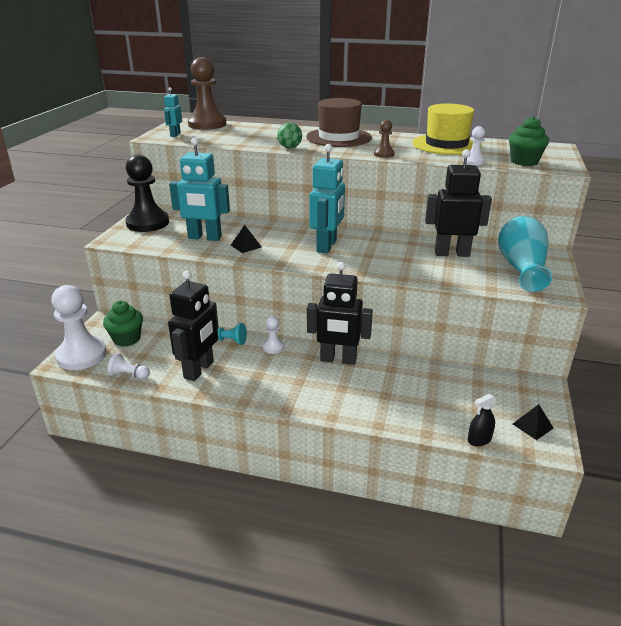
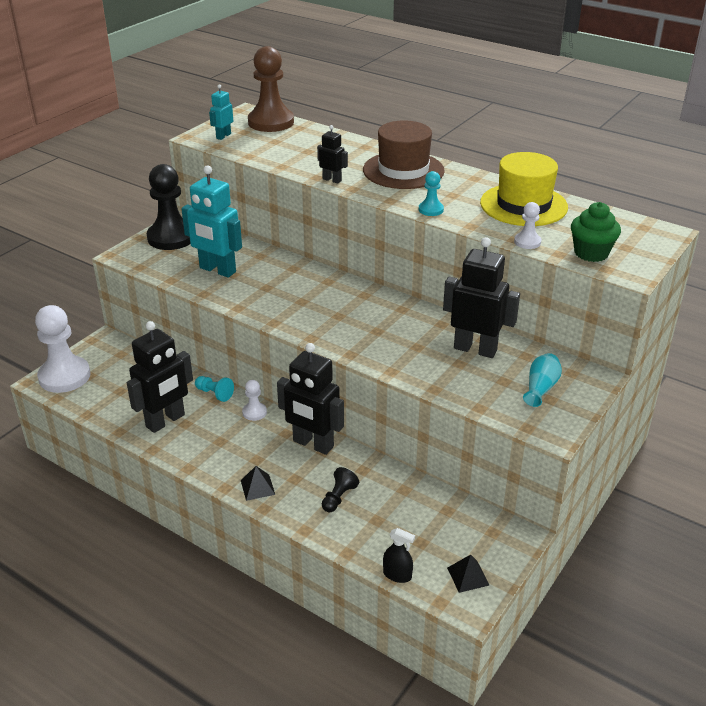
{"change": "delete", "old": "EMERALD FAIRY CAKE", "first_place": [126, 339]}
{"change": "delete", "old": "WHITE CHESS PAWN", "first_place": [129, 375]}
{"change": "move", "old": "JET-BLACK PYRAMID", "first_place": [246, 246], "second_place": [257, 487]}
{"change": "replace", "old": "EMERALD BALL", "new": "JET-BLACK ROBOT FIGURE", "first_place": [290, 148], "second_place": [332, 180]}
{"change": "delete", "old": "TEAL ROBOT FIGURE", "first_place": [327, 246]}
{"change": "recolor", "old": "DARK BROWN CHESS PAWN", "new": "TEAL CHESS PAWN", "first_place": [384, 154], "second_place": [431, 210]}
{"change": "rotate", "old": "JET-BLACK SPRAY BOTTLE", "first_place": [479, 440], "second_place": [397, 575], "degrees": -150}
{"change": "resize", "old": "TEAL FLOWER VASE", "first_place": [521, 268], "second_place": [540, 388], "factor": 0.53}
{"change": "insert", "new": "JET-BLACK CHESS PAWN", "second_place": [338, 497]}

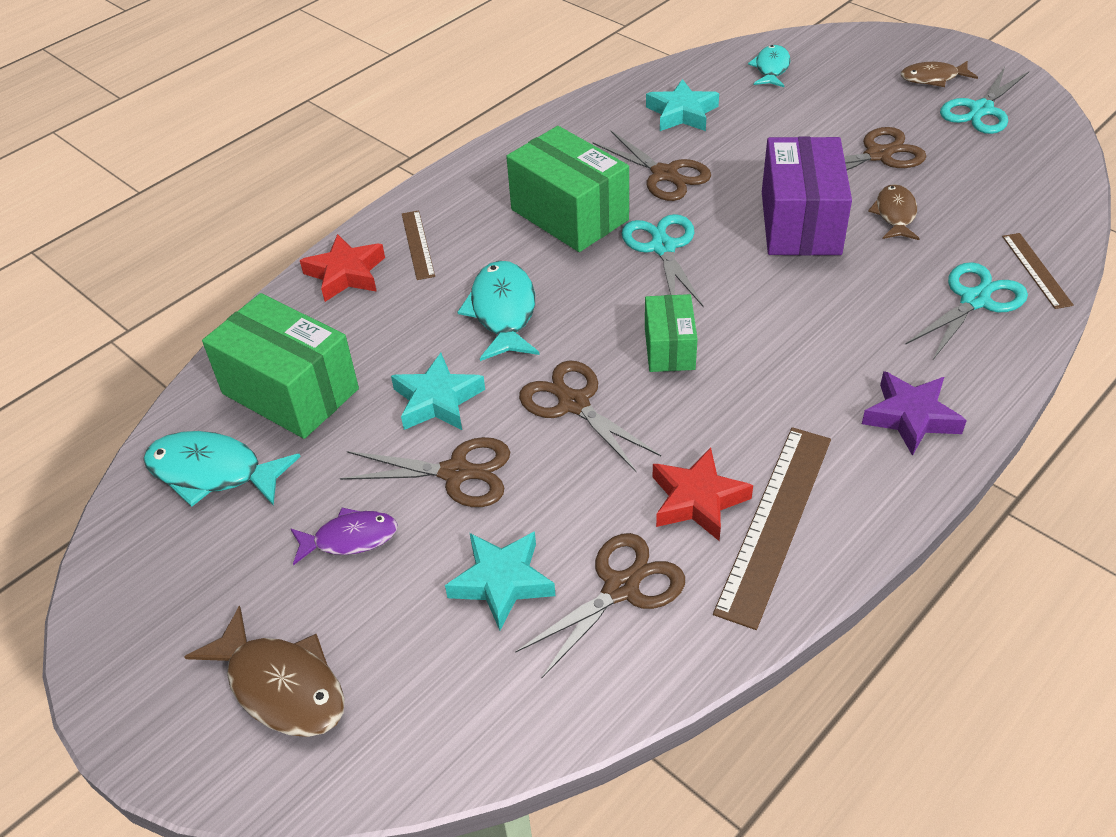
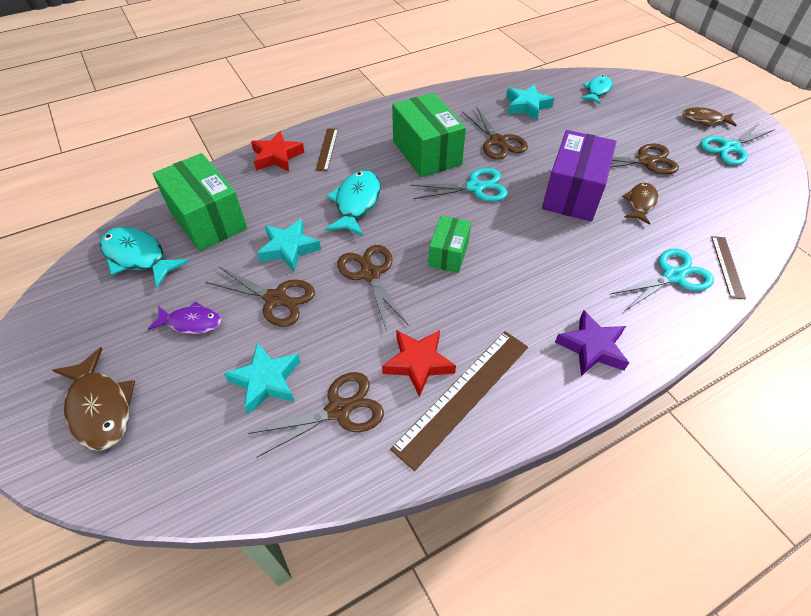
{"change": "rotate", "old": "TEAL SHEARS", "first_place": [663, 247], "second_place": [475, 187], "degrees": 75}

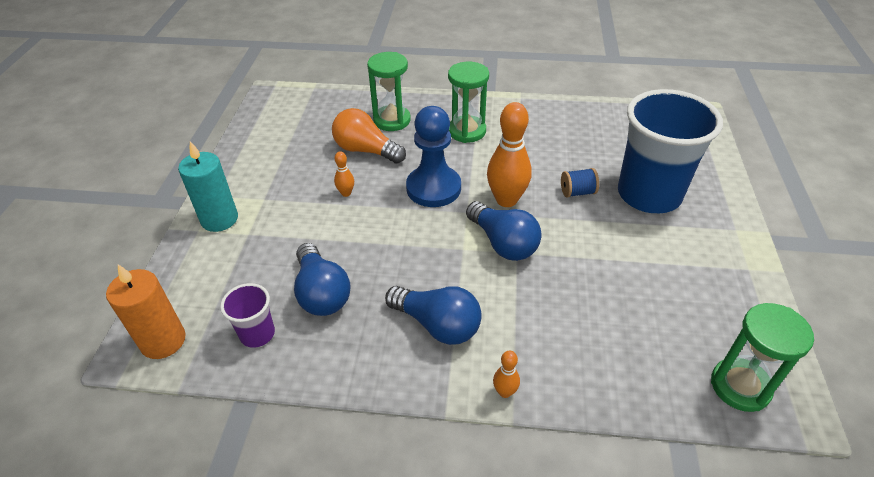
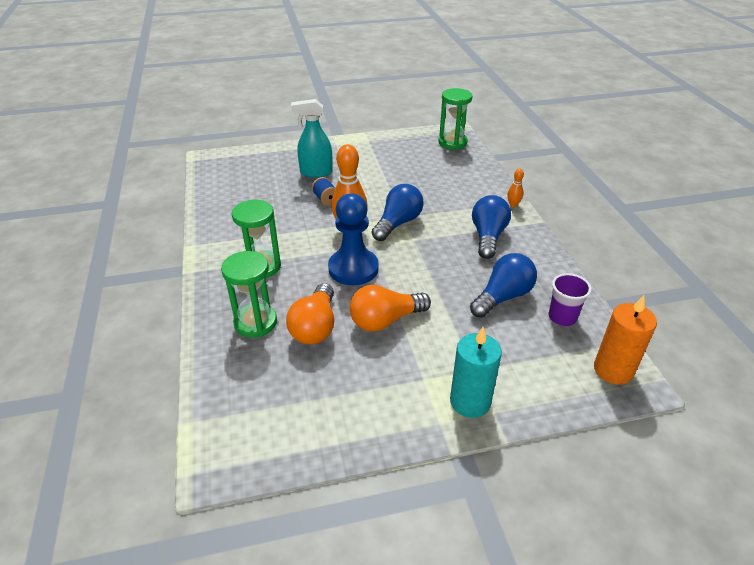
{"change": "replace", "old": "ORANGE-COLOURED SKITTLE", "new": "ORANGE-COLOURED BULB", "first_place": [346, 193], "second_place": [385, 320]}
{"change": "replace", "old": "ROYAL BLUE CUP", "new": "TEAL SPRAY BOTTLE", "first_place": [649, 195], "second_place": [316, 172]}

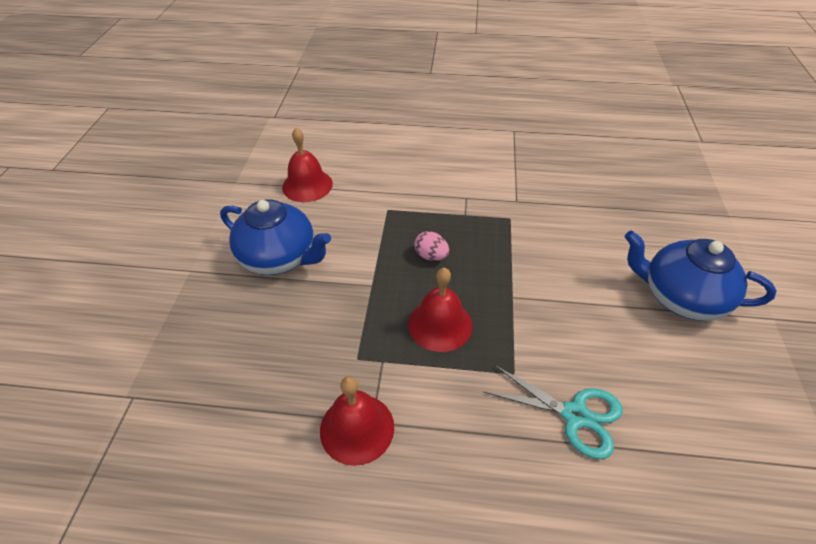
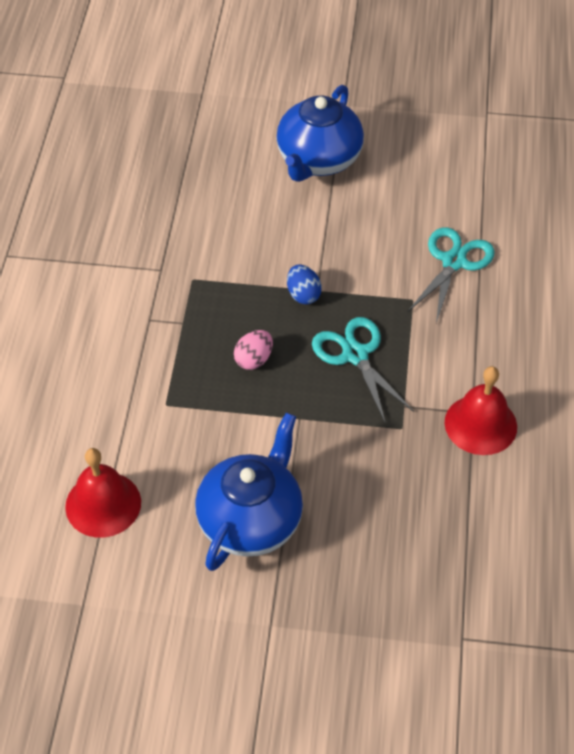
{"change": "replace", "old": "RED HAND BELL", "new": "TEAL SHEARS", "first_place": [440, 324], "second_place": [355, 355]}
{"change": "insert", "new": "ROYAL BLUE TOY EGG", "second_place": [303, 295]}

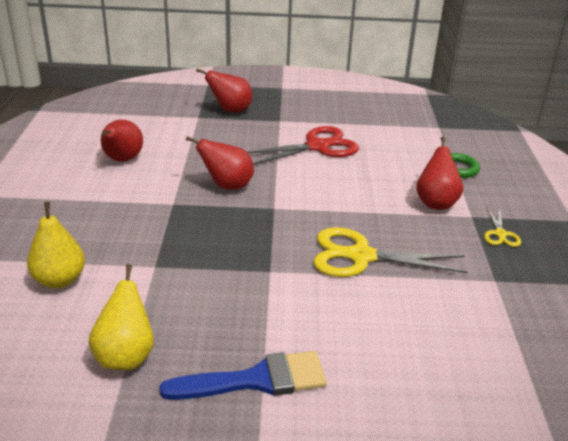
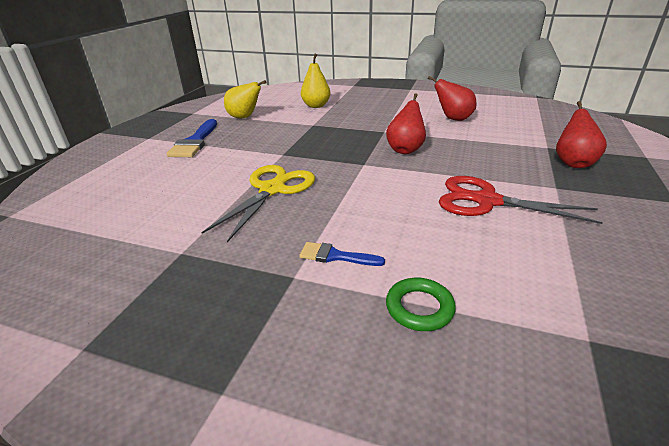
{"change": "rotate", "old": "RED SHEARS", "first_place": [317, 146], "second_place": [486, 201], "degrees": 120}
{"change": "replace", "old": "RED TOY PEAR", "new": "ROYAL BLUE PAINT BRUSH", "first_place": [436, 203], "second_place": [335, 256]}
{"change": "delete", "old": "GOLDEN SHEARS", "first_place": [500, 234]}

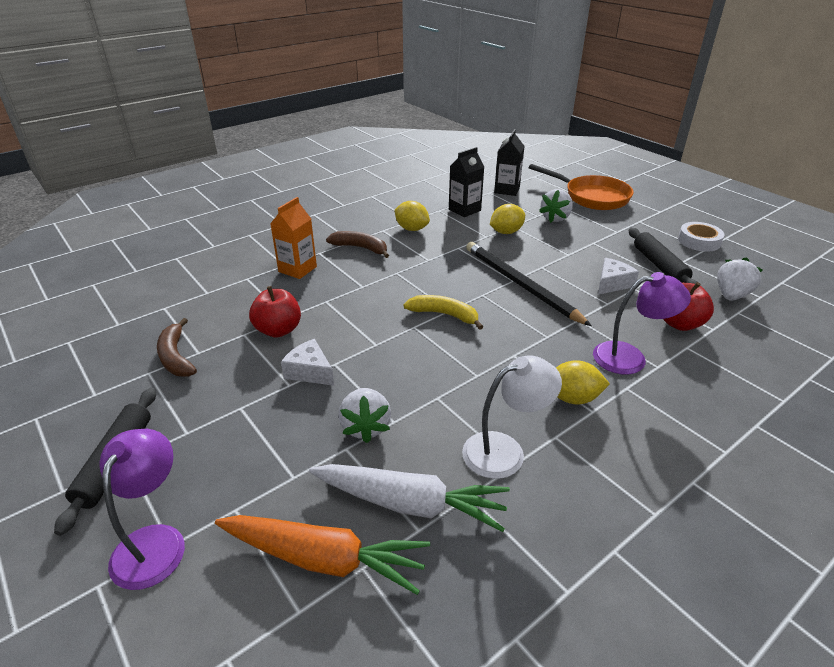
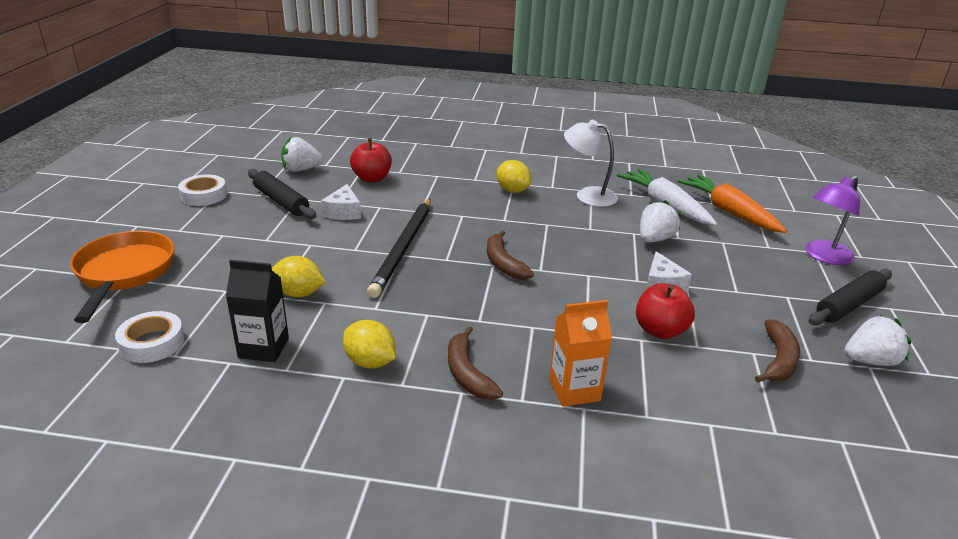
{"change": "rotate", "old": "GOLDEN LEMON", "first_place": [411, 229], "second_place": [370, 362], "degrees": -45}
{"change": "recolor", "old": "GOLDEN TOY BANANA", "new": "DARK BROWN TOY BANANA", "first_place": [444, 314], "second_place": [503, 263]}
{"change": "replace", "old": "JET-BLACK MILK CARTON", "new": "WHITE STICKY TAPE", "first_place": [507, 190], "second_place": [152, 343]}
{"change": "move", "old": "WHITE BERRY", "first_place": [555, 218], "second_place": [870, 361]}
{"change": "delete", "old": "PURPLE LAMP", "first_place": [630, 357]}
{"change": "rotate", "old": "WHITE CHEESE", "first_place": [612, 283], "second_place": [343, 212], "degrees": -90}
{"change": "rotate", "old": "JET-BLACK PASTRY ROLLER", "first_place": [659, 265], "second_place": [281, 201], "degrees": -75}

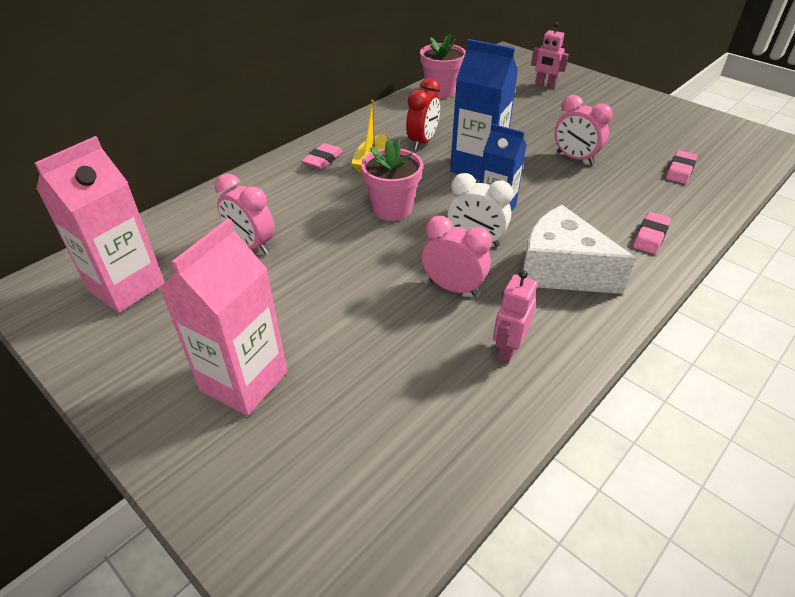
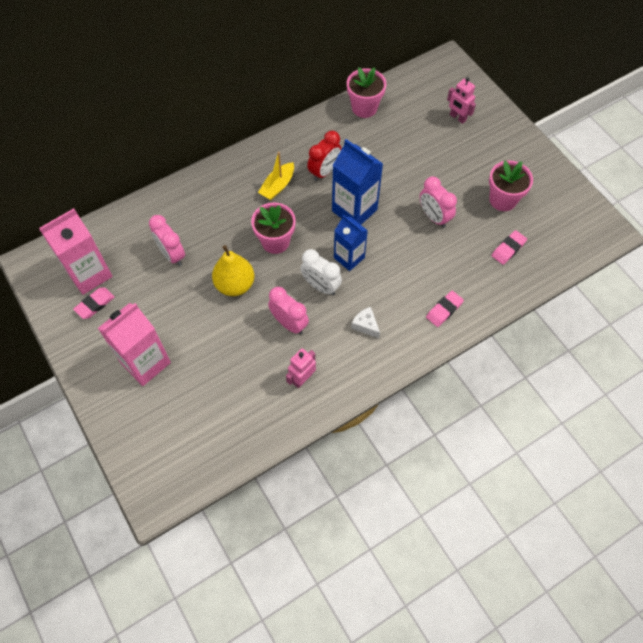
{"change": "move", "old": "ROSE-PINK ERASER", "first_place": [323, 160], "second_place": [95, 304]}
{"change": "resize", "old": "WHITE CHEESE", "first_place": [560, 270], "second_place": [365, 325], "factor": 0.45}
{"change": "insert", "new": "GOLDEN TOY PEAR", "second_place": [235, 284]}
{"change": "insert", "new": "ROSE-PINK FLOWER POT", "second_place": [503, 200]}

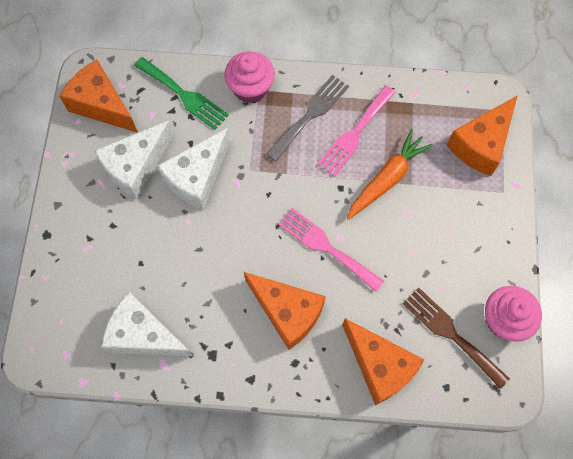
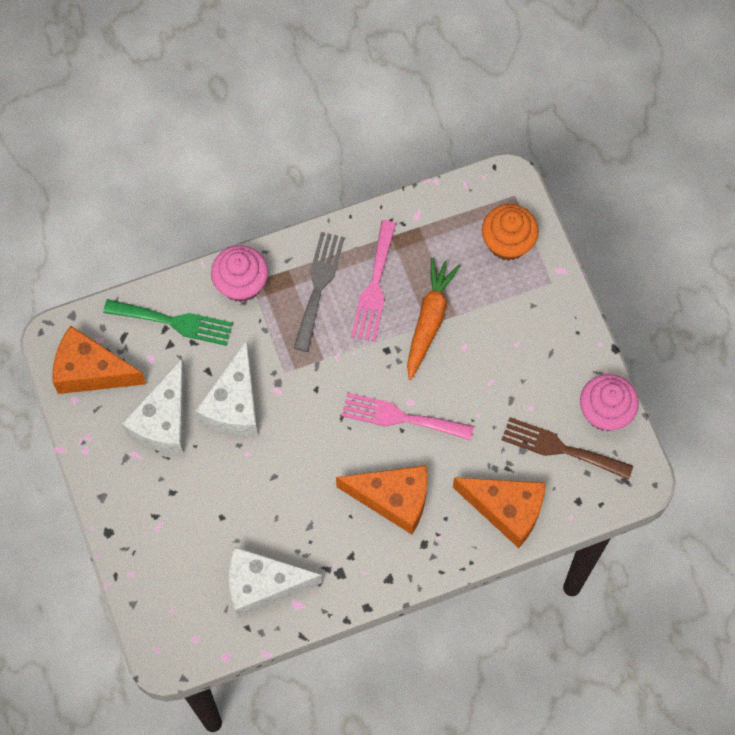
{"change": "replace", "old": "ORANGE-COLOURED CHEESE", "new": "ORANGE-COLOURED FAIRY CAKE", "first_place": [480, 144], "second_place": [507, 242]}

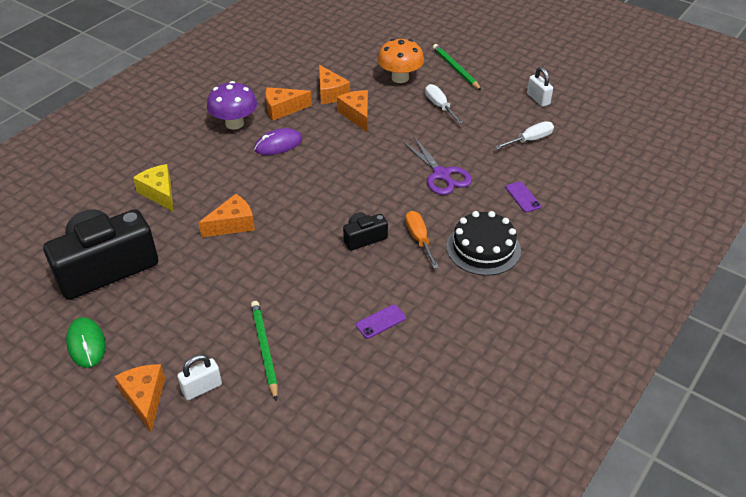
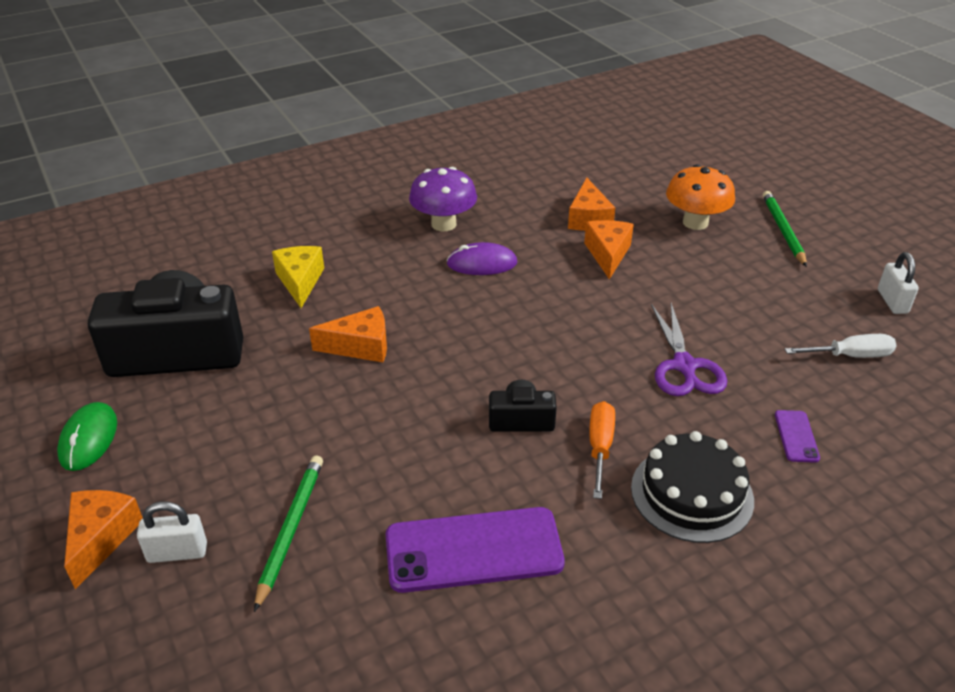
{"change": "delete", "old": "ORANGE-COLOURED CHEESE", "first_place": [283, 109]}
{"change": "resize", "old": "PURPLE MOBILE PHONE", "first_place": [381, 321], "second_place": [473, 550], "factor": 2.22}
{"change": "delete", "old": "WHITE HAND SCREWDRIVER", "first_place": [440, 106]}

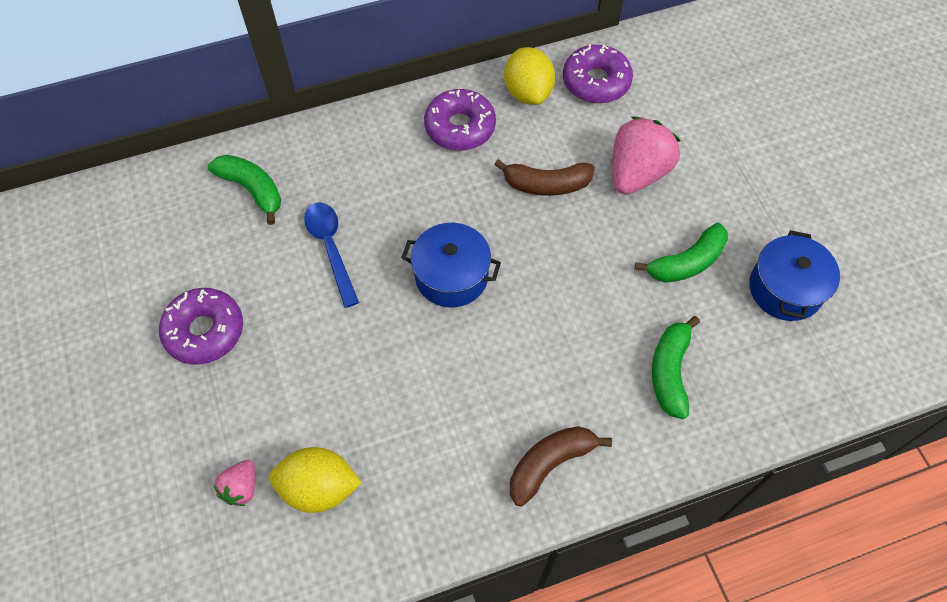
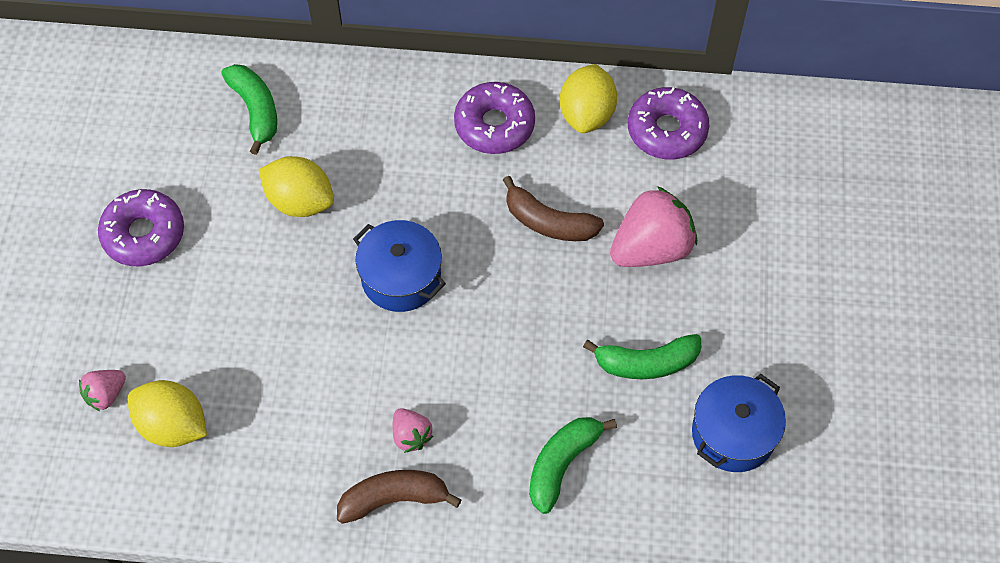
{"change": "replace", "old": "ROYAL BLUE SPOON", "new": "GOLDEN LEMON", "first_place": [331, 248], "second_place": [300, 201]}
{"change": "insert", "new": "ROSE-PINK BERRY", "second_place": [411, 436]}

